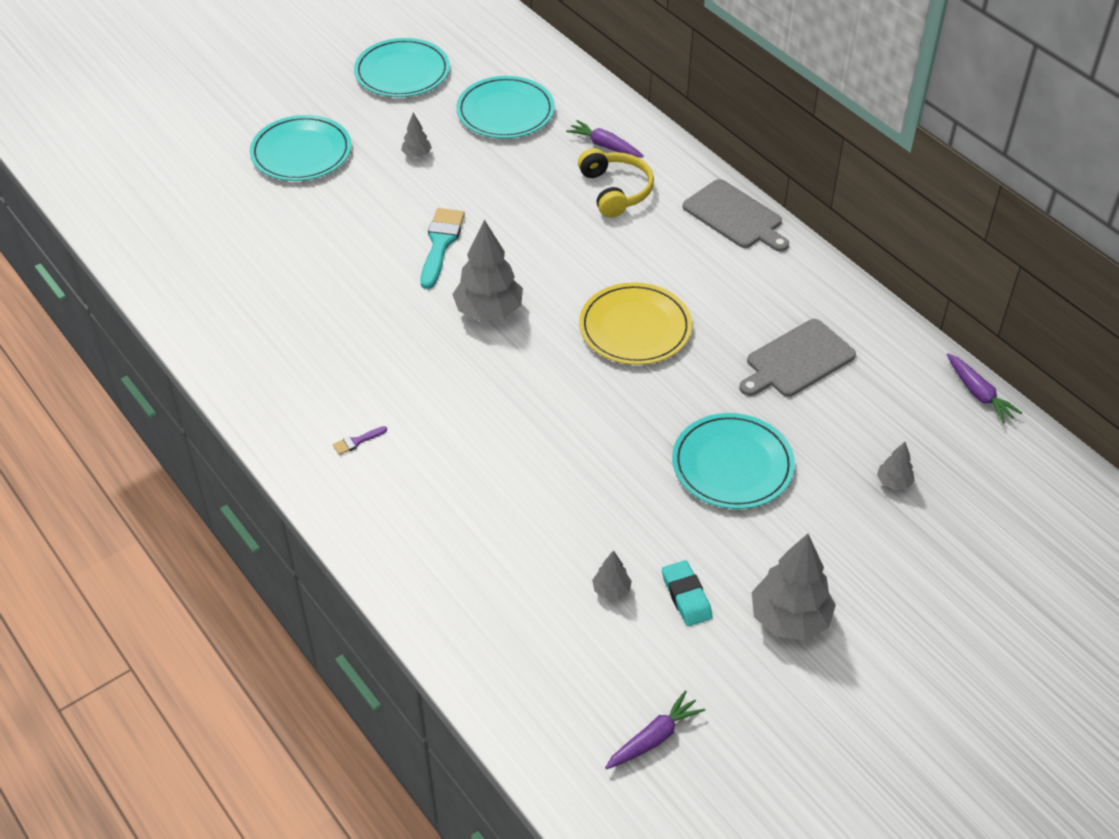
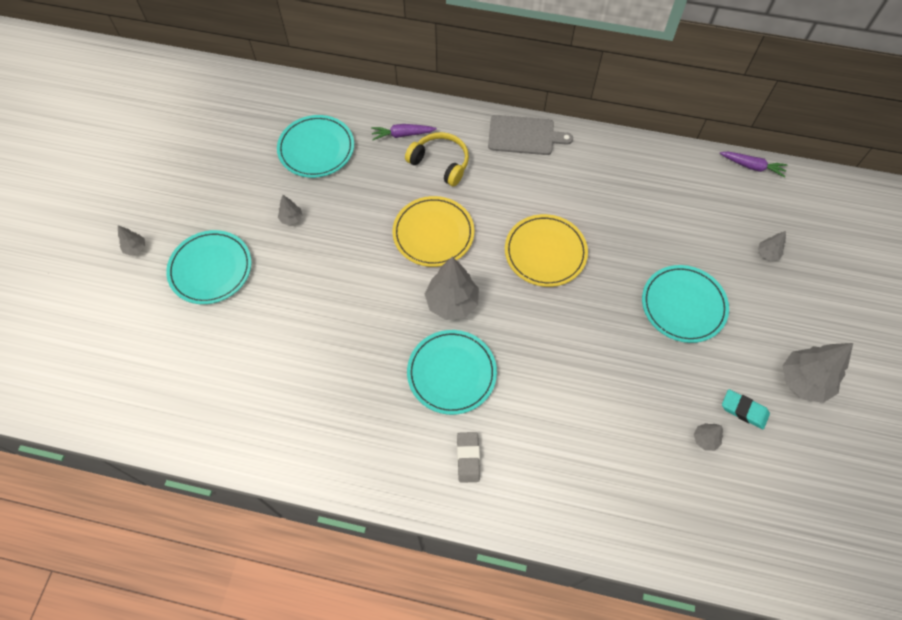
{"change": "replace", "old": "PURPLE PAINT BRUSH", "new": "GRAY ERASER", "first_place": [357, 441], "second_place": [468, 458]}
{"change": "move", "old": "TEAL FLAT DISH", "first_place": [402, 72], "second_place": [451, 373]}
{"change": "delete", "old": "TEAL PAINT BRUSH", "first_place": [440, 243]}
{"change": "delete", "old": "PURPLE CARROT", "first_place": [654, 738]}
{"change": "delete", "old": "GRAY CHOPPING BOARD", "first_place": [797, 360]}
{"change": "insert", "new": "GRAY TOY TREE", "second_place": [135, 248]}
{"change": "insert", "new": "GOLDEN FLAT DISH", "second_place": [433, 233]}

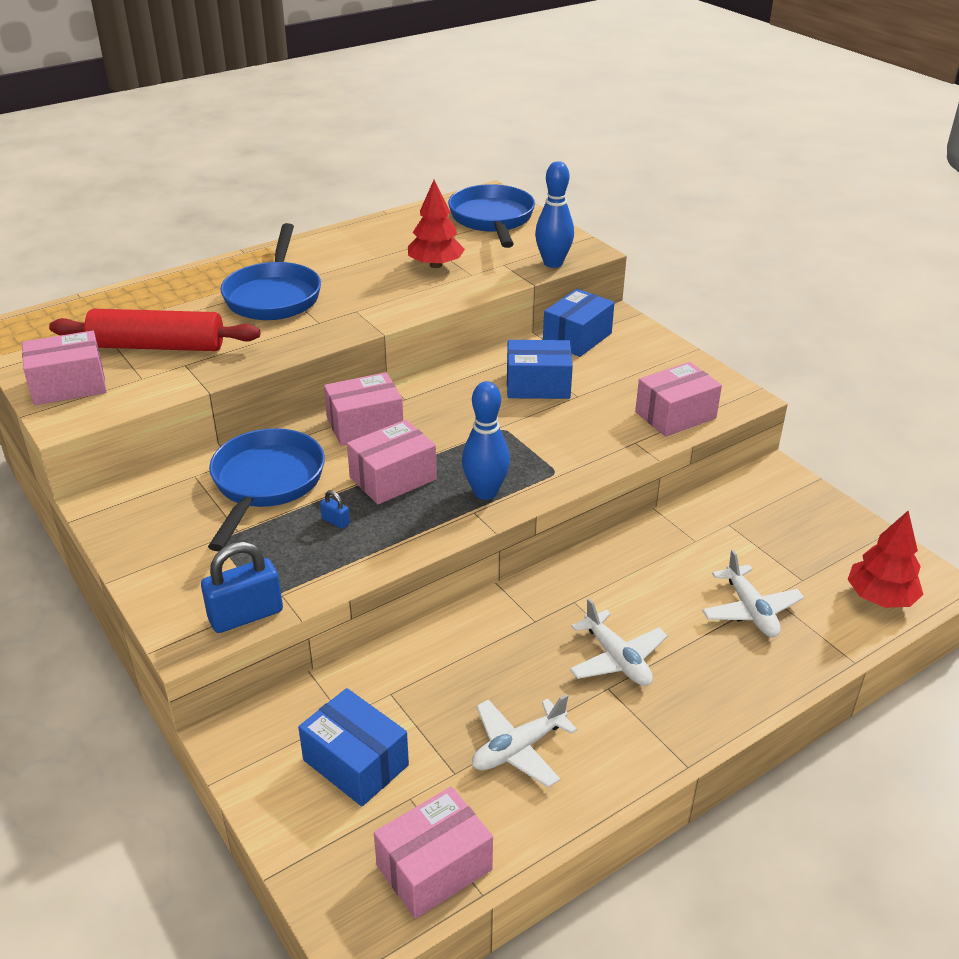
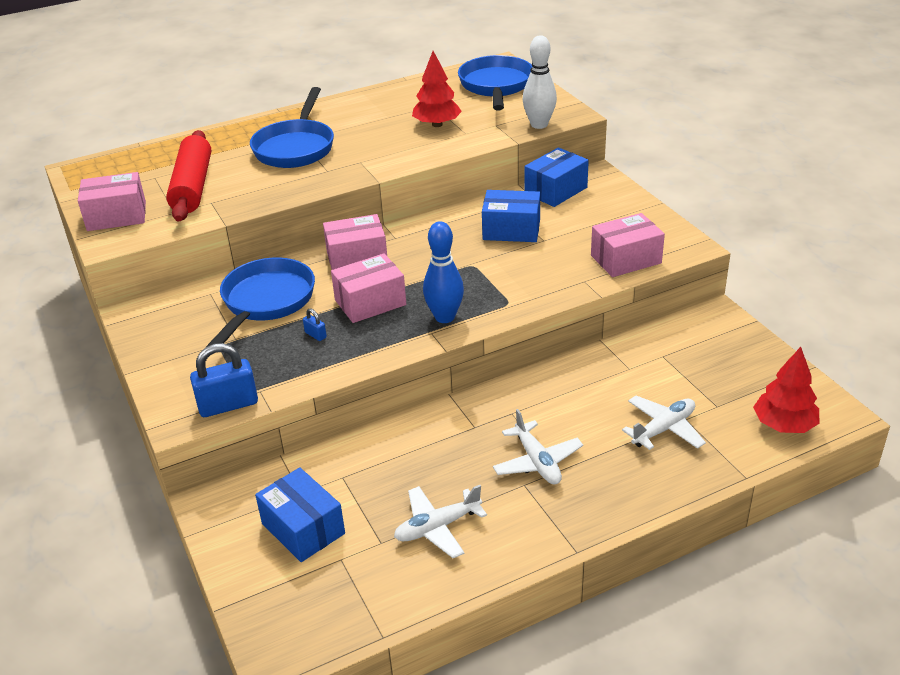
{"change": "rotate", "old": "RED PASTRY ROLLER", "first_place": [158, 346], "second_place": [193, 187], "degrees": 75}
{"change": "delete", "old": "ROSE-PINK PACKAGE", "first_place": [434, 867]}
{"change": "recolor", "old": "ROYAL BLUE SKITTLE", "new": "WHITE SKITTLE", "first_place": [553, 263], "second_place": [539, 125]}
{"change": "rotate", "old": "WHITE AEROPLANE", "first_place": [750, 610], "second_place": [663, 429], "degrees": -120}

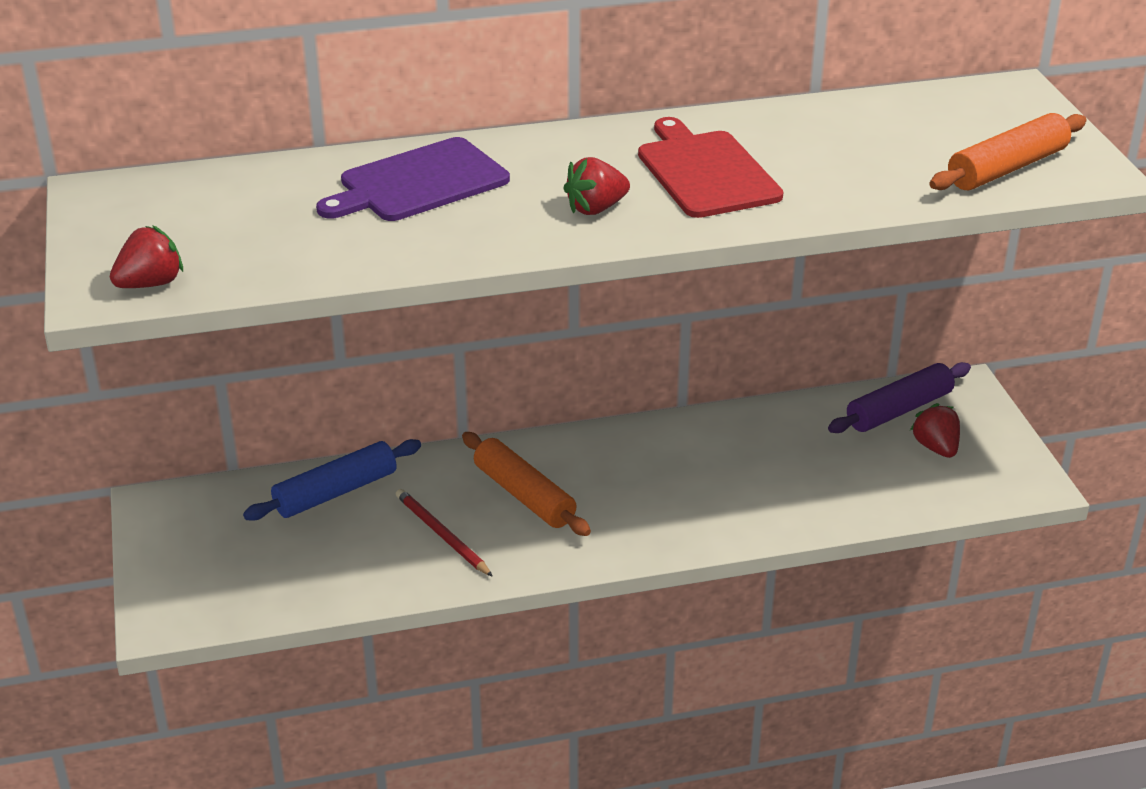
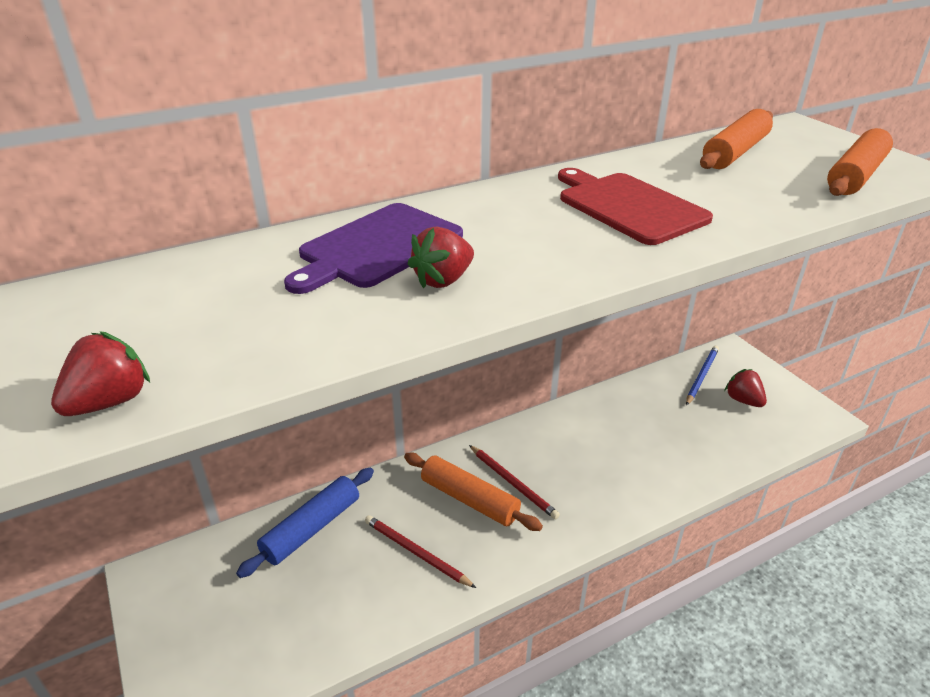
{"change": "move", "old": "RED BERRY", "first_place": [596, 209], "second_place": [443, 280]}
{"change": "replace", "old": "PURPLE PASTRY ROLLER", "new": "ROYAL BLUE WOODEN PENCIL", "first_place": [899, 410], "second_place": [701, 376]}
{"change": "insert", "new": "RED WOODEN PENCIL", "second_place": [513, 483]}
{"change": "insert", "new": "ORANGE-COLOURED PASTRY ROLLER", "second_place": [735, 152]}

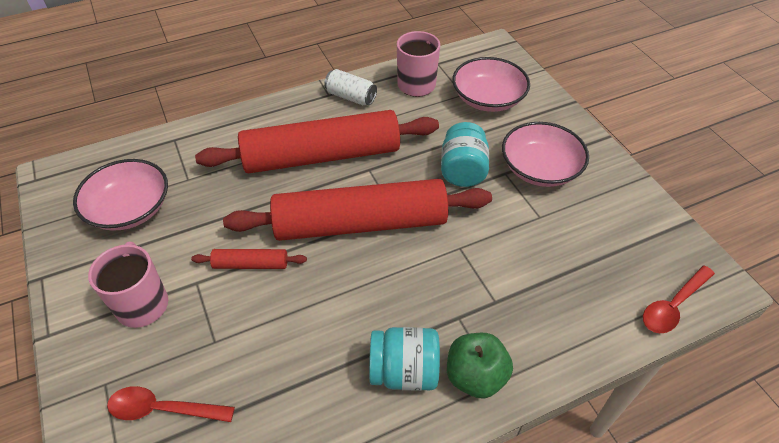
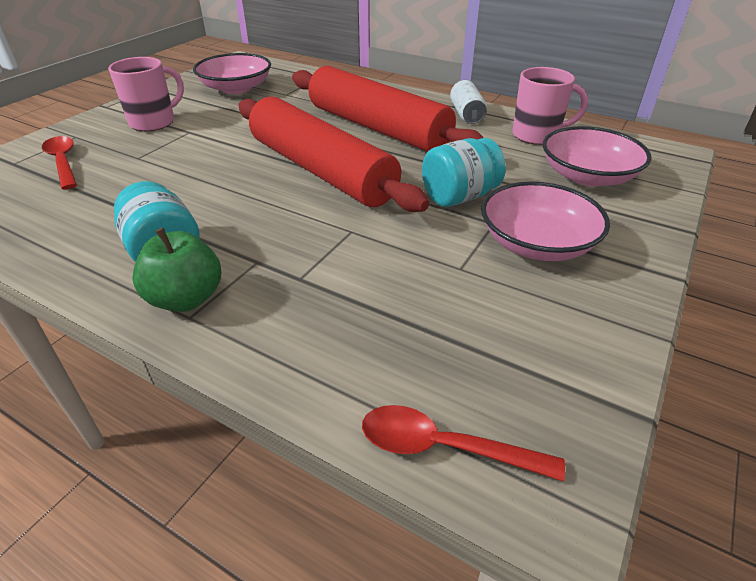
{"change": "delete", "old": "RED PASTRY ROLLER", "first_place": [251, 264]}

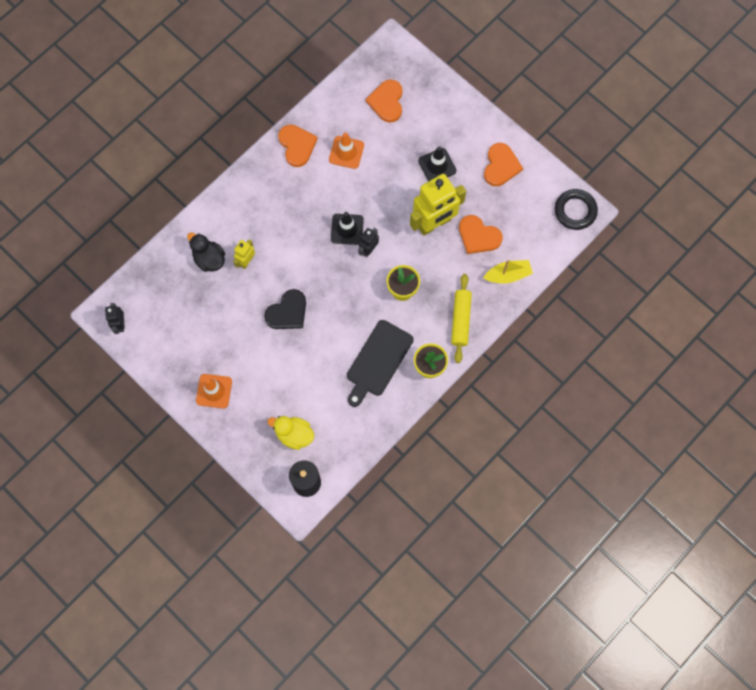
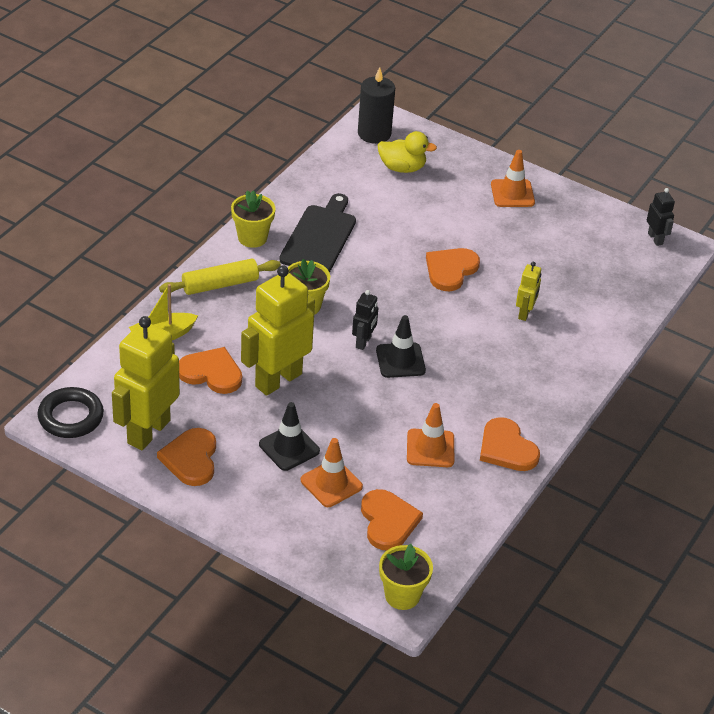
{"change": "delete", "old": "JET-BLACK TOY DUCK", "first_place": [209, 259]}
{"change": "recolor", "old": "JET-BLACK HEART", "new": "ORANGE-COLOURED HEART", "first_place": [287, 312], "second_place": [450, 270]}
{"change": "rotate", "old": "GOLDEN PASTRY ROLLER", "first_place": [460, 320], "second_place": [220, 284], "degrees": 75}
{"change": "insert", "new": "GOLDEN ROBOT FIGURE", "second_place": [148, 431]}
{"change": "insert", "new": "ORANGE-COLOURED SAFETY CONE", "second_place": [331, 483]}
{"change": "insert", "new": "GOLDEN FLOWER POT", "second_place": [402, 595]}

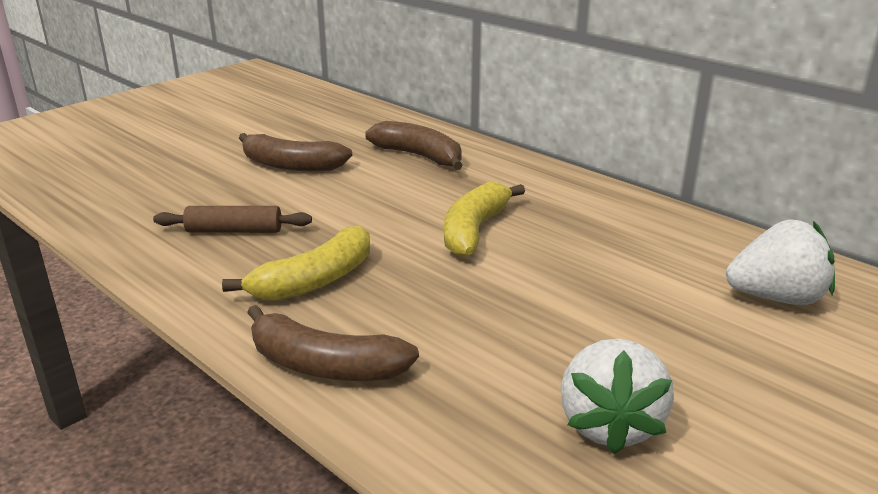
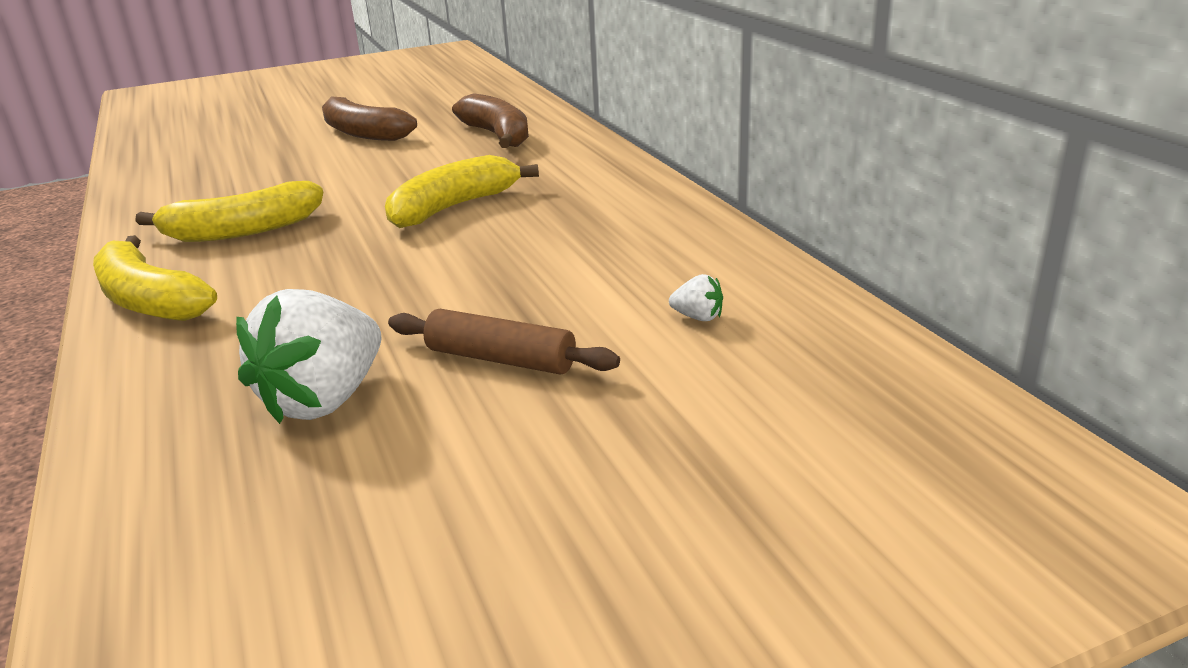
{"change": "move", "old": "DARK BROWN PASTRY ROLLER", "first_place": [234, 230], "second_place": [501, 359]}
{"change": "recolor", "old": "DARK BROWN TOY BANANA", "new": "GOLDEN TOY BANANA", "first_place": [324, 365], "second_place": [149, 300]}
{"change": "resize", "old": "WHITE BERRY", "first_place": [776, 298], "second_place": [698, 317], "factor": 0.41}

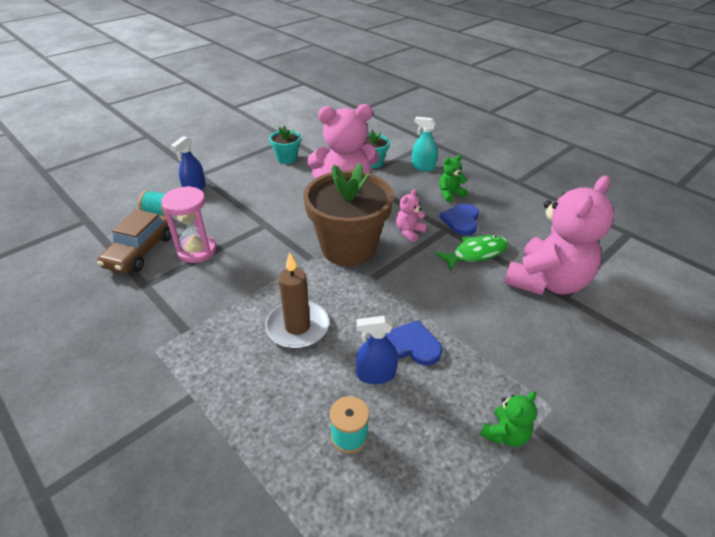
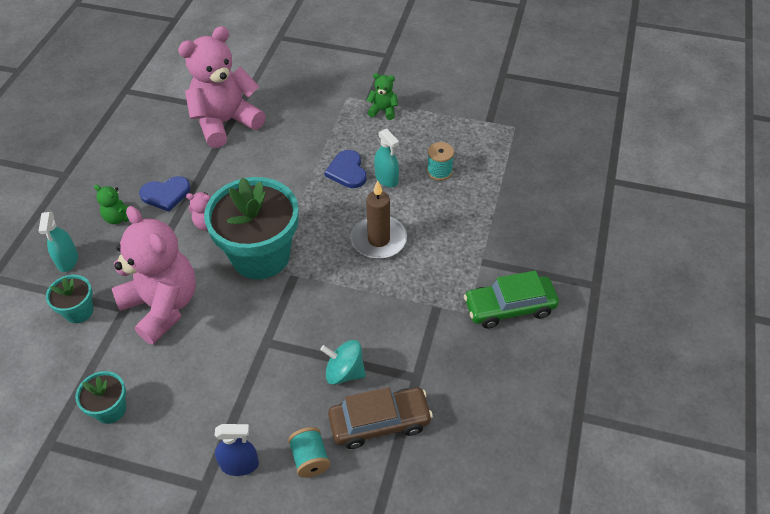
{"change": "replace", "old": "ROSE-PINK HOURGLASS", "new": "TEAL WHIRLIGIG", "first_place": [197, 250], "second_place": [344, 372]}
{"change": "recolor", "old": "DARK BROWN FLOWER POT", "new": "TEAL FLOWER POT", "first_place": [348, 248], "second_place": [260, 256]}
{"change": "recolor", "old": "ROYAL BLUE SPRAY BOTTLE", "new": "TEAL SPRAY BOTTLE", "first_place": [376, 374], "second_place": [386, 178]}
{"change": "delete", "old": "EMERALD FISH FIGURE", "first_place": [475, 253]}
{"change": "rotate", "old": "ROSE-PINK STUFFED BEAR", "first_place": [546, 282], "second_place": [225, 122], "degrees": -45}
{"change": "insert", "new": "EMERALD CAR", "second_place": [509, 307]}

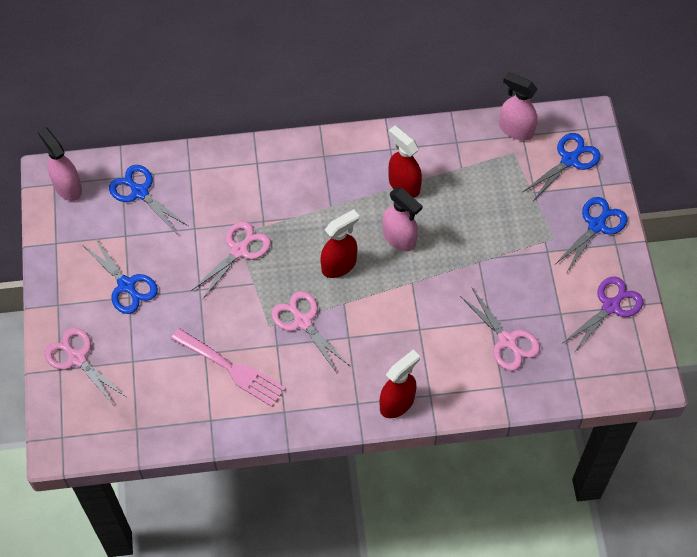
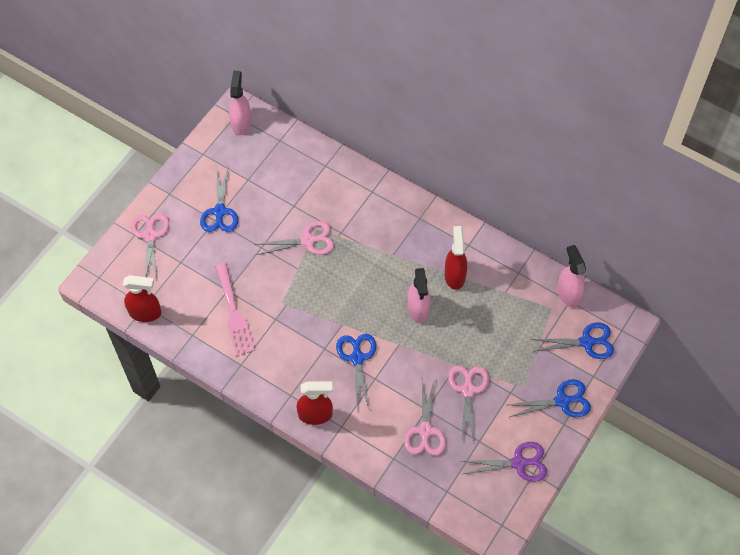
{"change": "move", "old": "ROYAL BLUE SHEARS", "first_place": [140, 192], "second_place": [357, 358]}
{"change": "move", "old": "ROSE-PINK SHEARS", "first_place": [303, 321], "second_place": [468, 390]}
{"change": "move", "old": "RED SPRAY BOTTLE", "first_place": [339, 265], "second_place": [145, 313]}

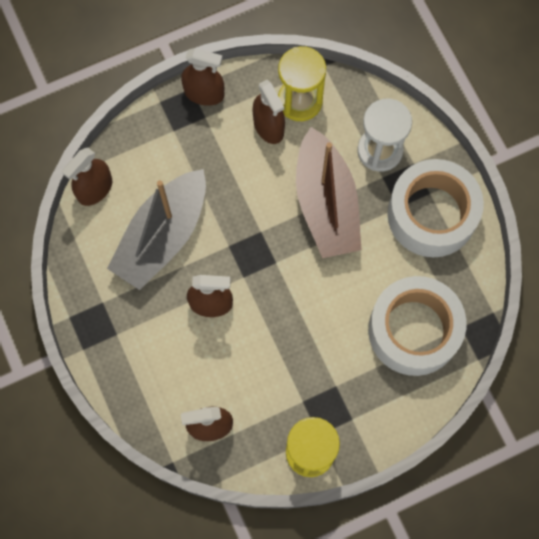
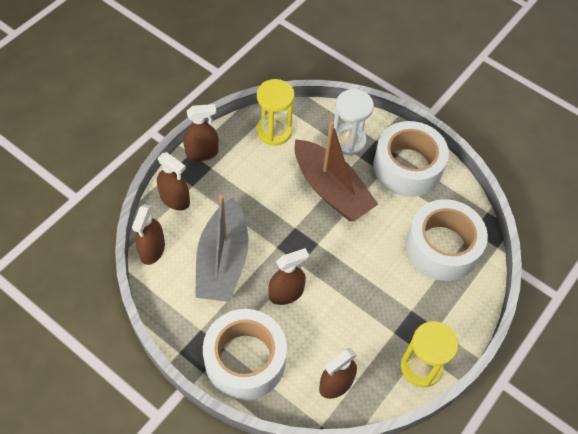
{"change": "move", "old": "DARK BROWN SPRAY BOTTLE", "first_place": [268, 126], "second_place": [175, 199]}
{"change": "insert", "new": "WHITE STICKY TAPE", "second_place": [245, 360]}

